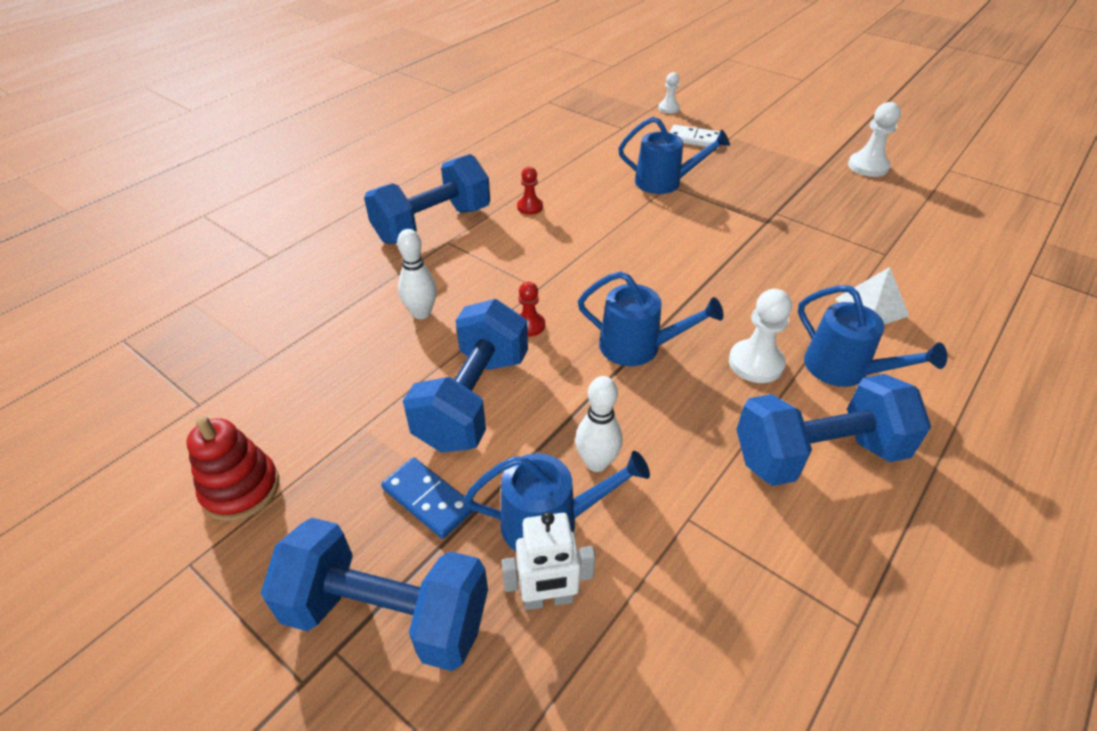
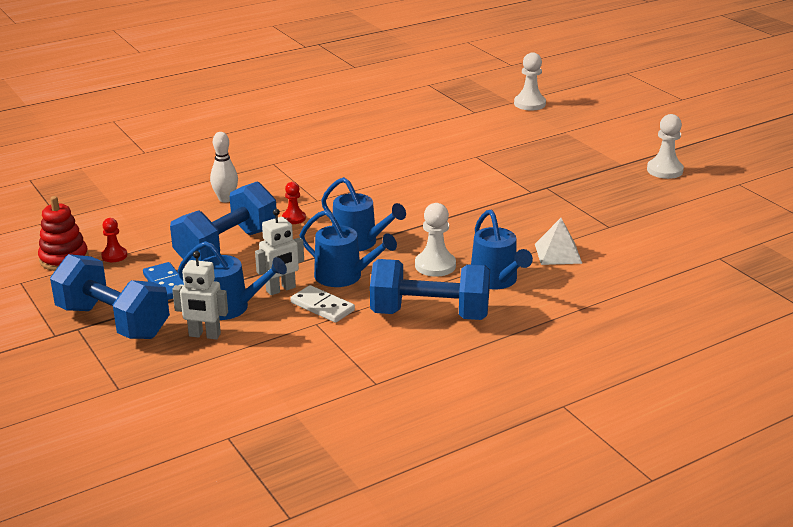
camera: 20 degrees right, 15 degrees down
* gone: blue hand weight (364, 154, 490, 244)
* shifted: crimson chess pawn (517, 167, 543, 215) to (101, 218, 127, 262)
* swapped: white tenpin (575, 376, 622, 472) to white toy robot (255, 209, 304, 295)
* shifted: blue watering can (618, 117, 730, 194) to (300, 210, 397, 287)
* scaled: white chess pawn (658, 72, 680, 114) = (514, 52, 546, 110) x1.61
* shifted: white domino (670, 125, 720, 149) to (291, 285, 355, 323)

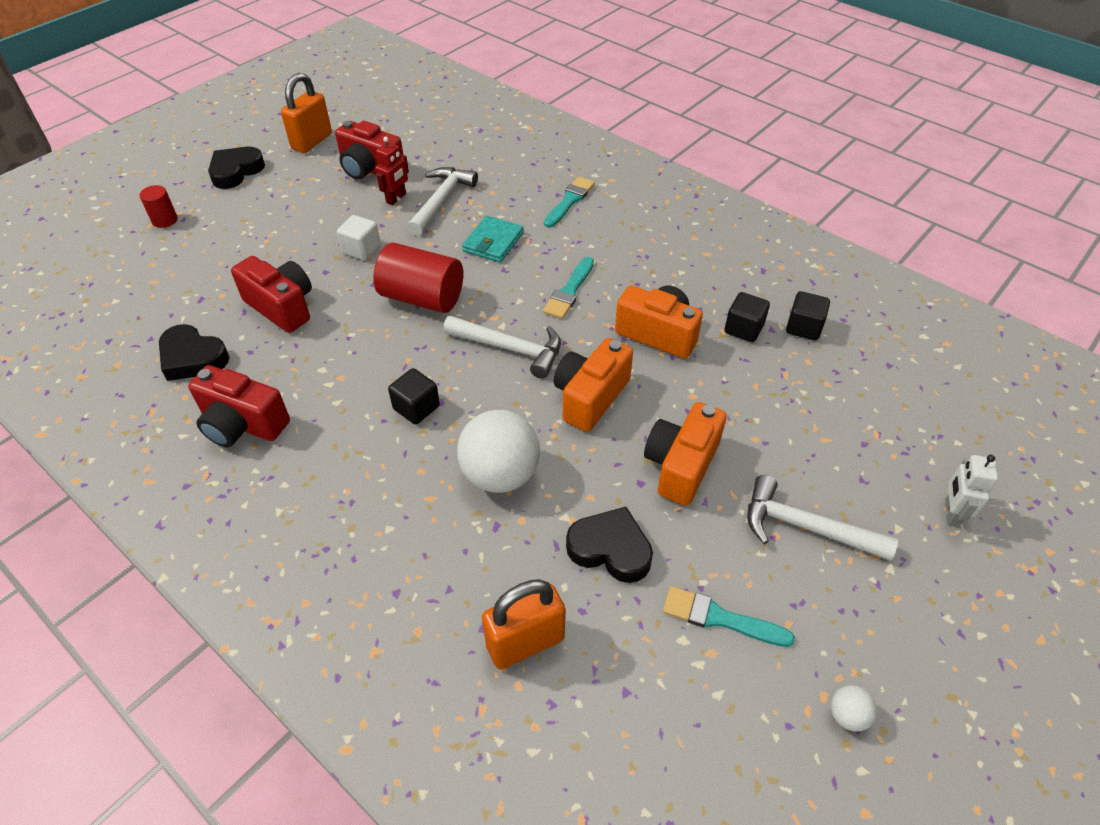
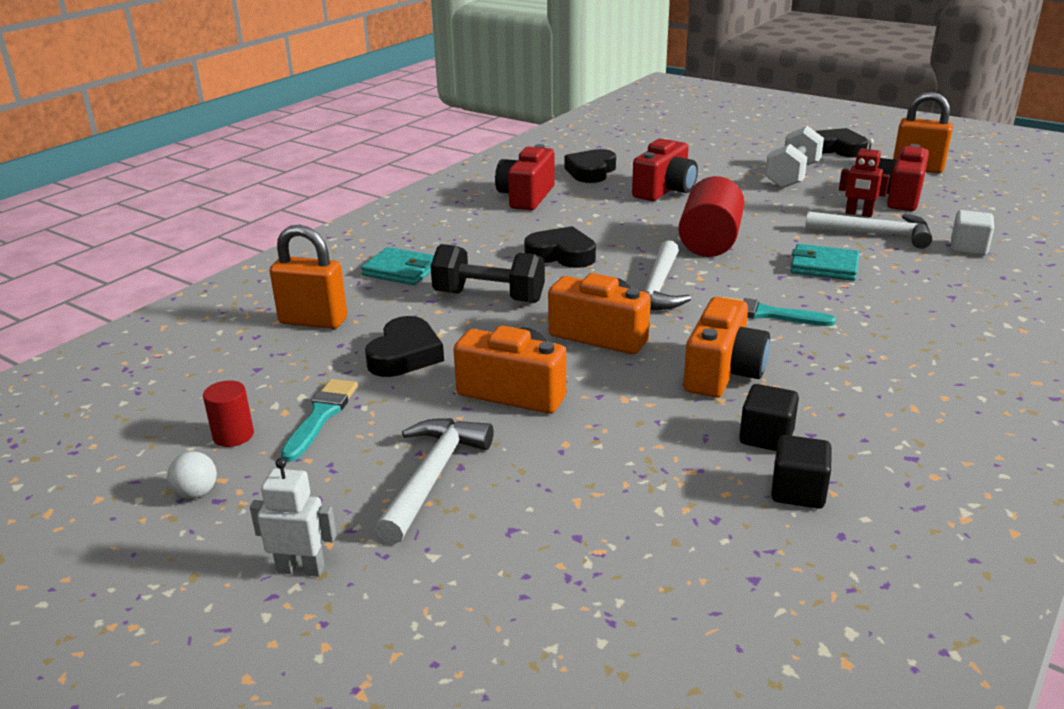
camera: 85 degrees right, 20 degrees down
* shifted: crimson cylinder (139, 185, 178, 228) to (203, 380, 254, 447)
* shifted: white solid cube (337, 215, 381, 260) to (951, 210, 994, 256)
* swapped: ebony solid cube (388, 368, 440, 424) to ebony love heart (524, 226, 596, 268)
* swapped: white play ball (457, 410, 540, 493) to ebony hand weight (431, 244, 545, 303)
* rotated: orange-coloured small lock (482, 579, 565, 669) = (270, 225, 347, 329) 45 degrees counterclockwise
* gone: teal brush (544, 177, 595, 228)
* shifted: white toy robot (945, 455, 998, 527) to (250, 458, 337, 577)
* new: teal wallet (361, 247, 434, 285)
* new: white hand weight (765, 126, 824, 188)

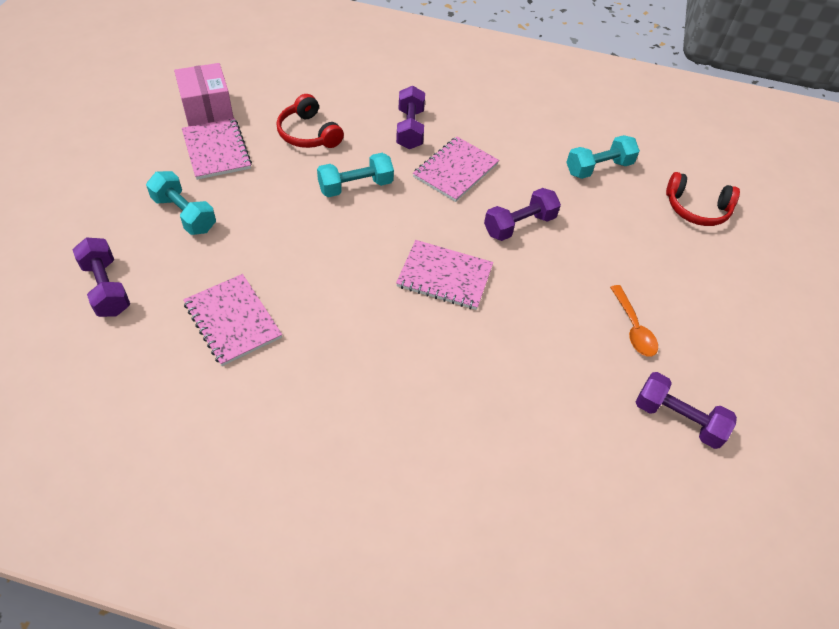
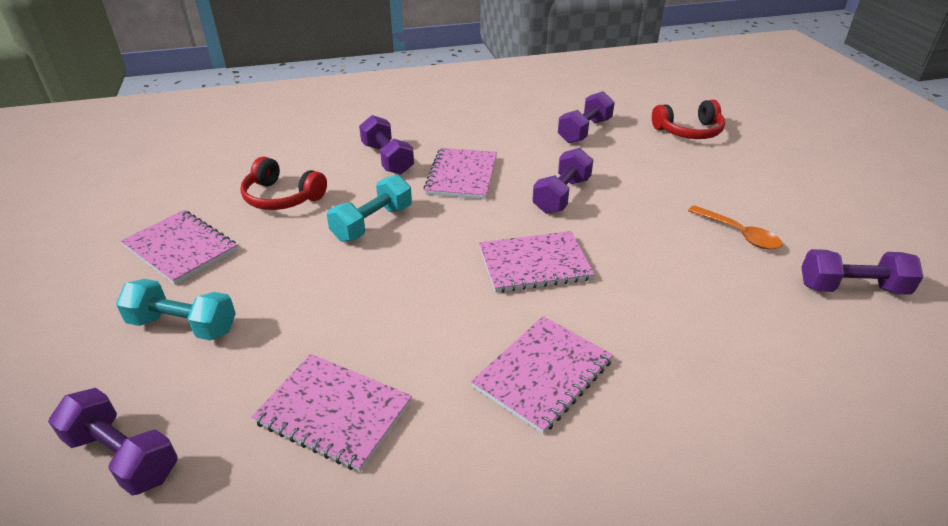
camera: 25 degrees left, 15 degrees down
* gone: rosy package (174, 63, 234, 126)
* repainted: teal hand weight (566, 135, 640, 179) to violet hand weight (558, 91, 615, 143)
* new: rosy notepad (471, 316, 613, 434)

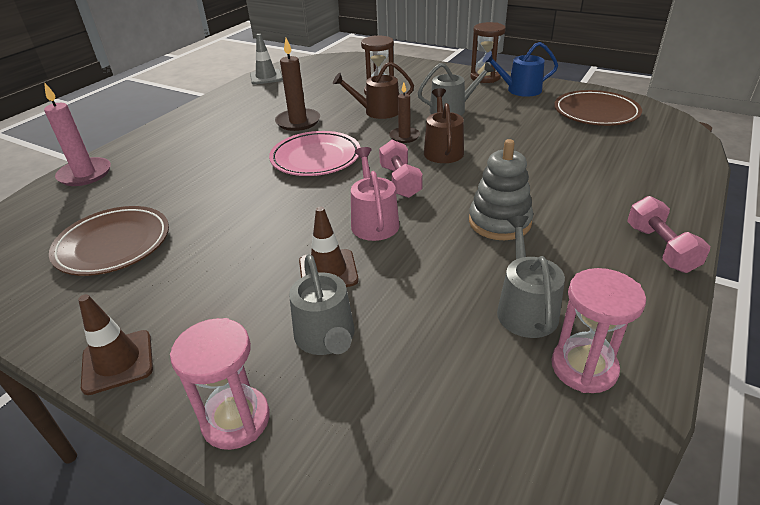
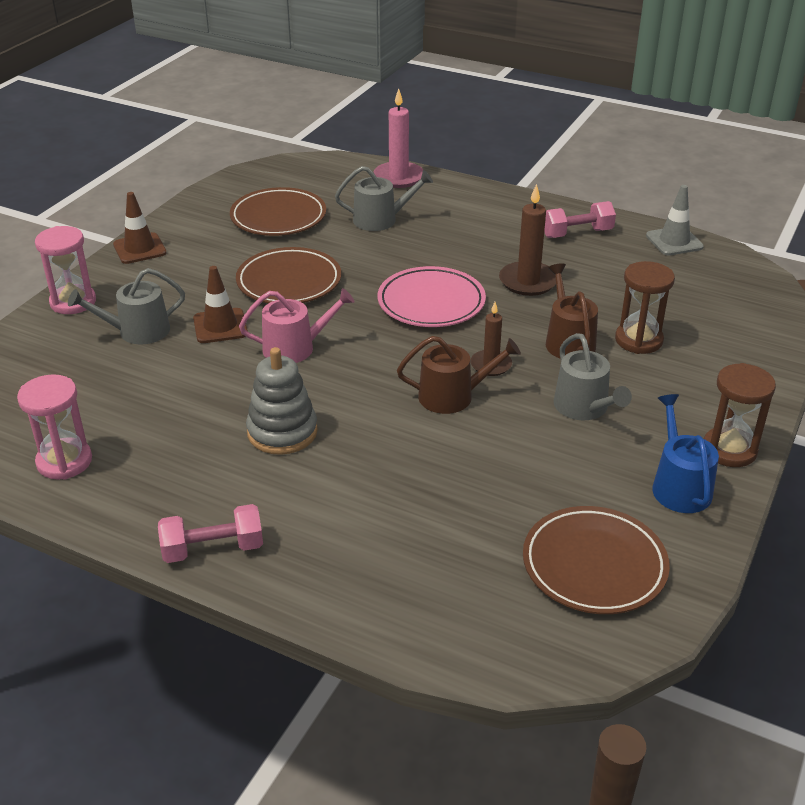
camera: 85 degrees right, 0 degrees up
* shifted: rosy hand weight (379, 140, 423, 198) to (544, 201, 616, 238)
* shifted: ash-grey watering can (497, 216, 565, 338) to (335, 166, 433, 231)
* new: brown flat dish (236, 247, 341, 303)

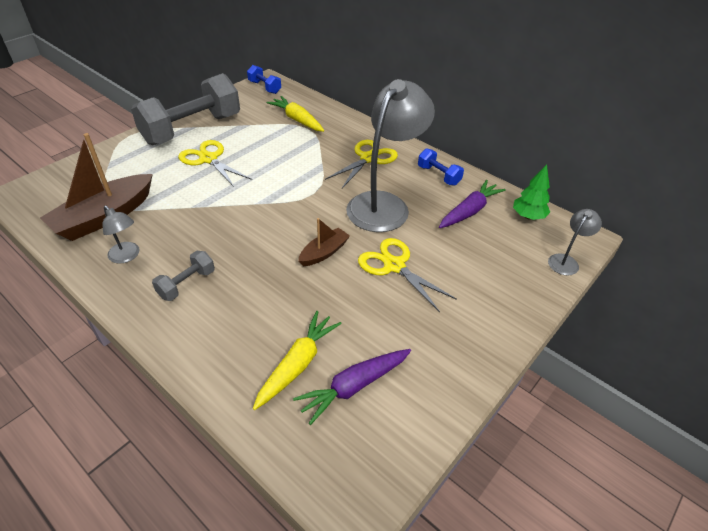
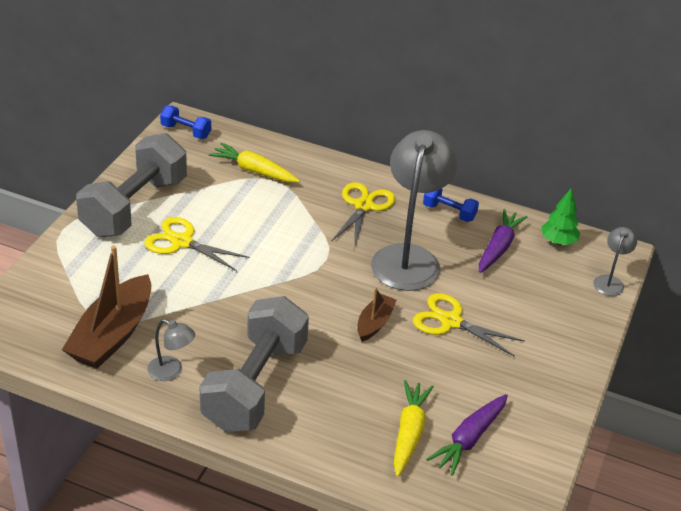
camera: 20 degrees left, 5 degrees down
* scaled: ash-grey hand weight (152, 251, 215, 301) = (200, 296, 309, 432) x2.29

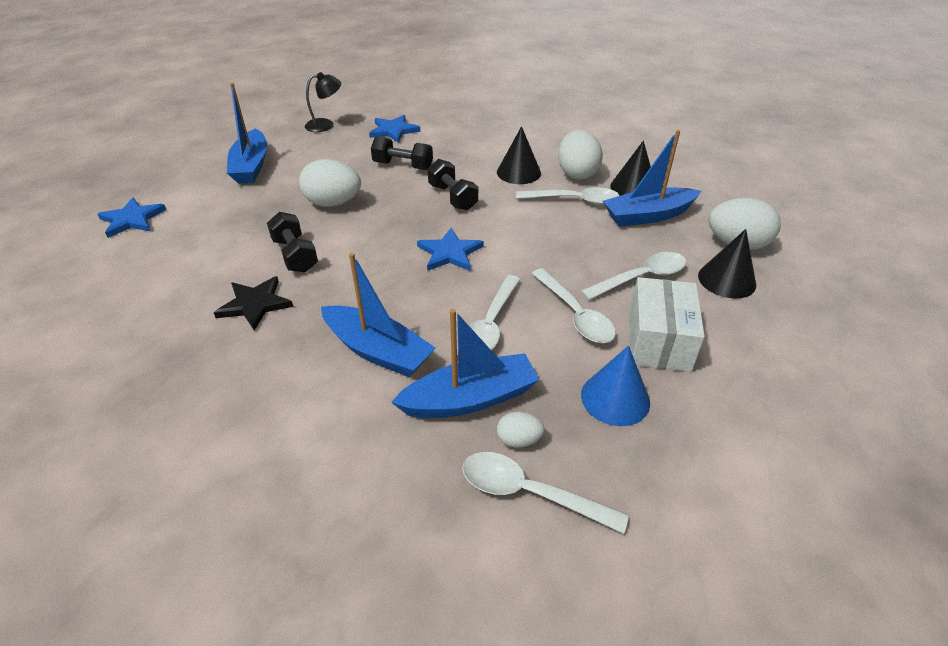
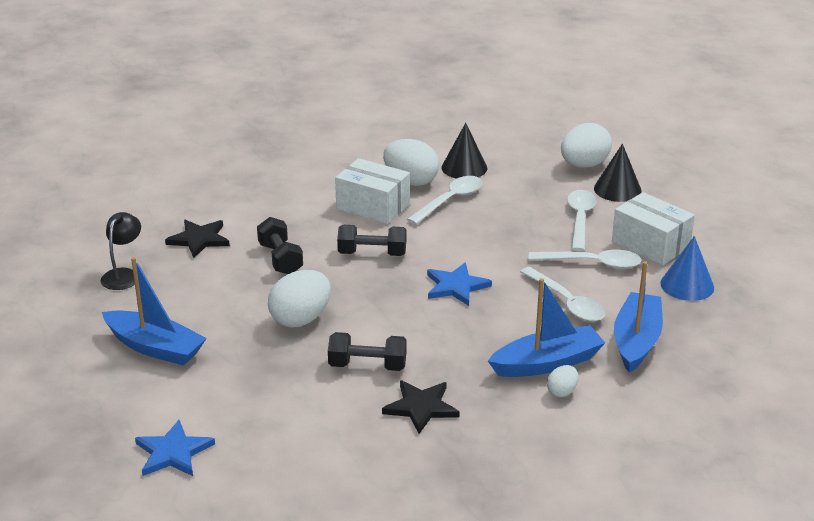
camera: 55 degrees left, 10 degrees down
* repainted: blue five-pointed star (369, 115, 420, 143) to ebony five-pointed star (165, 220, 230, 258)
* rotated: ebony hand weight (371, 136, 433, 170) = (257, 217, 303, 274) 75 degrees counterclockwise
* gone: white tablespoon (462, 452, 629, 534)
* swapped: ebony cone shape (497, 126, 541, 184) to white package (335, 158, 410, 224)
* shifted: white egg shape (497, 412, 545, 448) to (547, 365, 578, 397)
* gone: blue toy boat (603, 130, 701, 227)

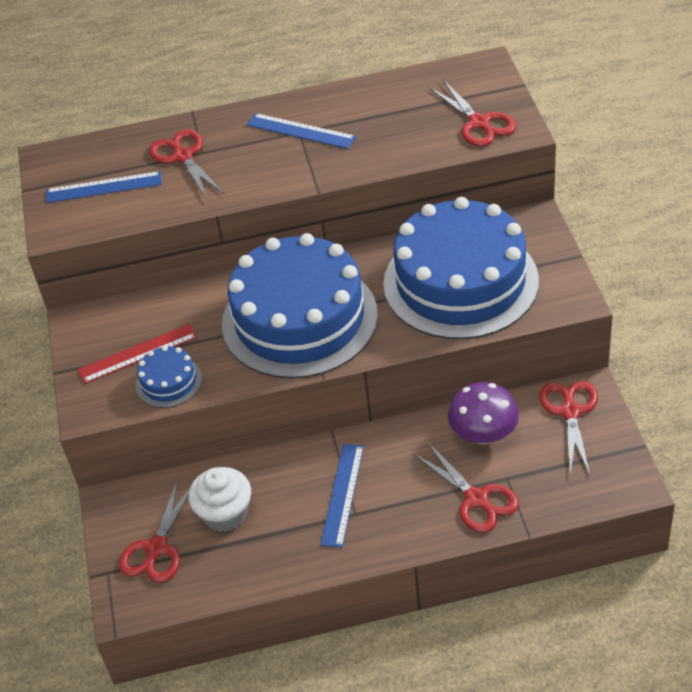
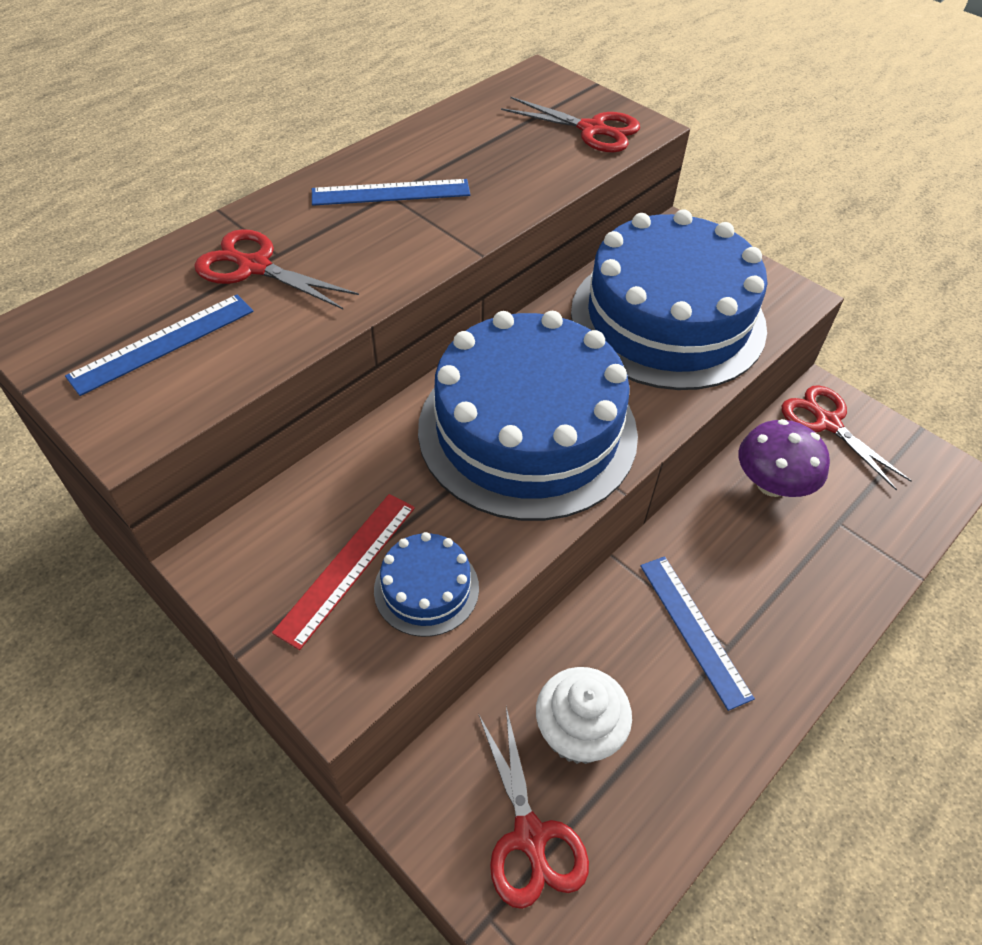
camera: 40 degrees left, 5 degrees up
* gone: crimson shears (413, 443, 519, 533)

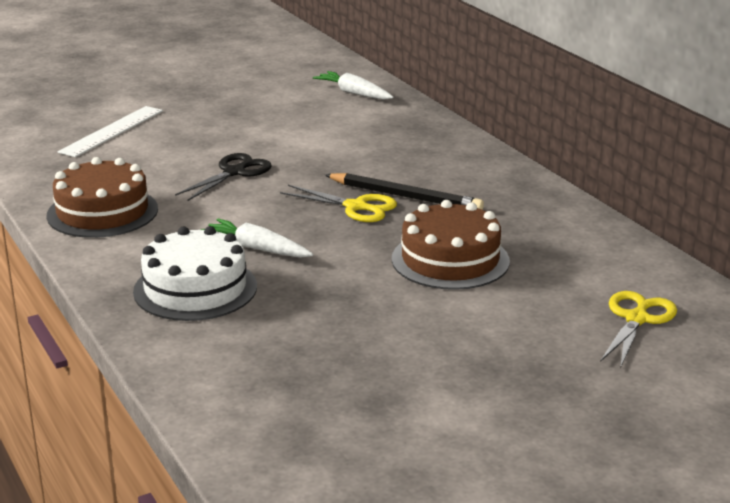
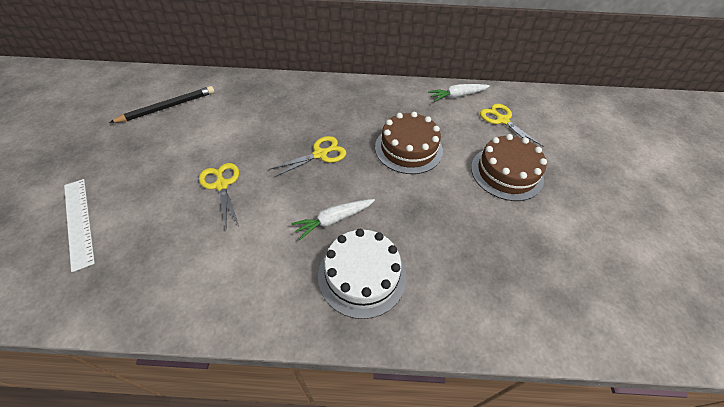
camera: 60 degrees left, 25 degrees up
* shifted: brown layer cake (46, 157, 158, 238) to (471, 134, 547, 201)
* repainted: ebony shears (175, 153, 272, 201) to bright yellow shears (199, 163, 239, 227)
* shifted: white carrot (313, 71, 393, 100) to (428, 84, 490, 101)
* shifted: ebony wooden pencil (325, 173, 484, 209) to (109, 86, 215, 123)

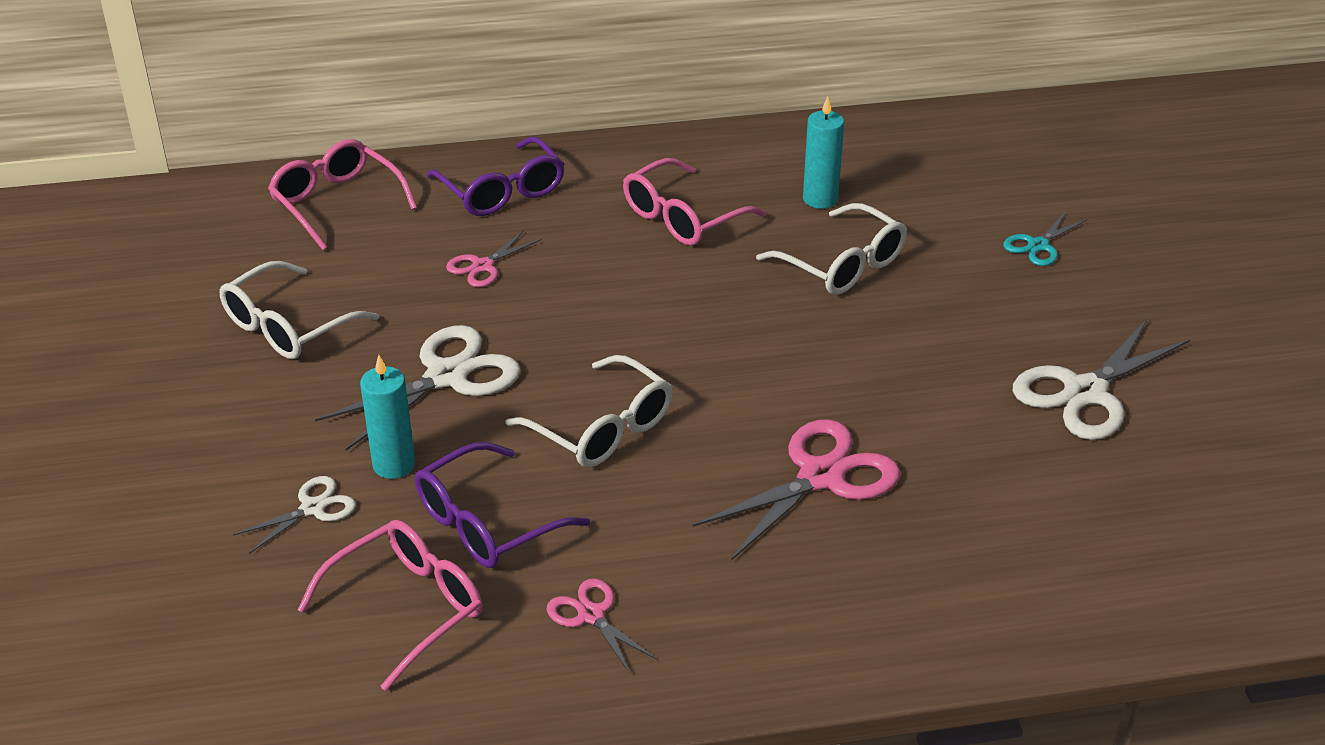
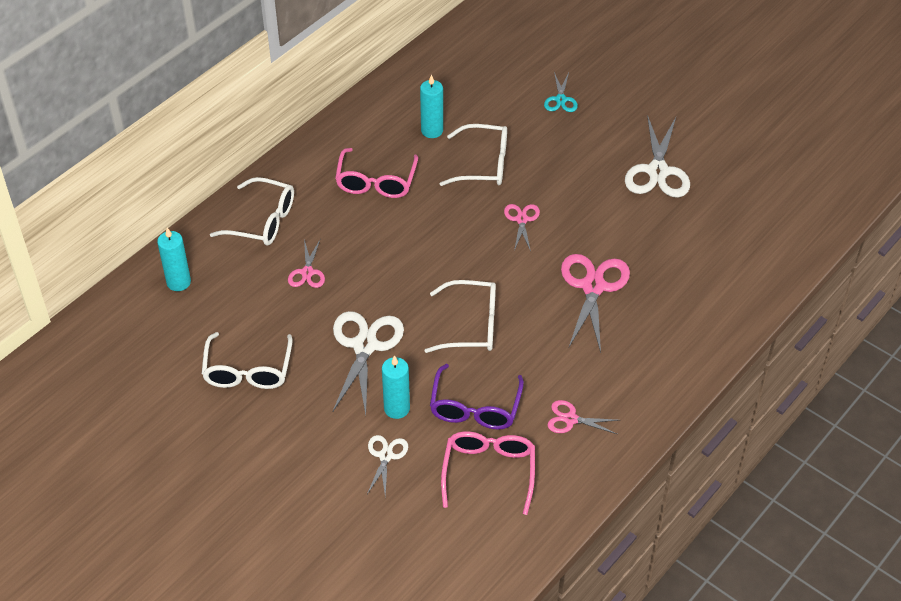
camera: 40 degrees left, 10 degrees up
* swapped: rosy spectacles (268, 139, 417, 250) to teal wax candle (157, 228, 191, 291)
* repainted: violet spectacles (426, 137, 565, 216) to white spectacles (210, 177, 294, 246)
* new: rosy shears (504, 204, 540, 252)

